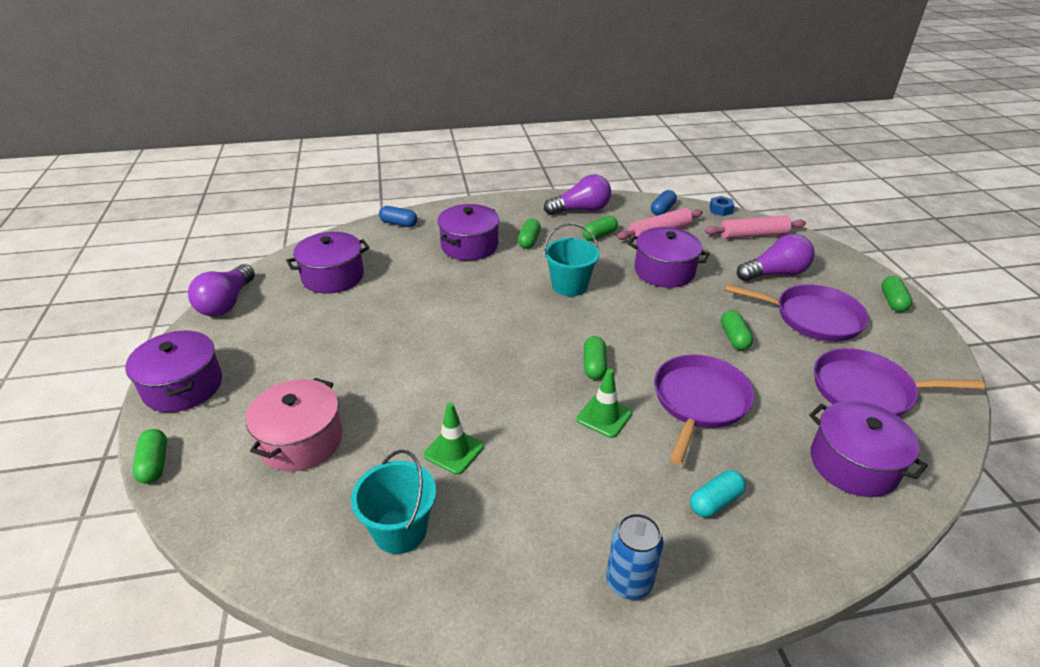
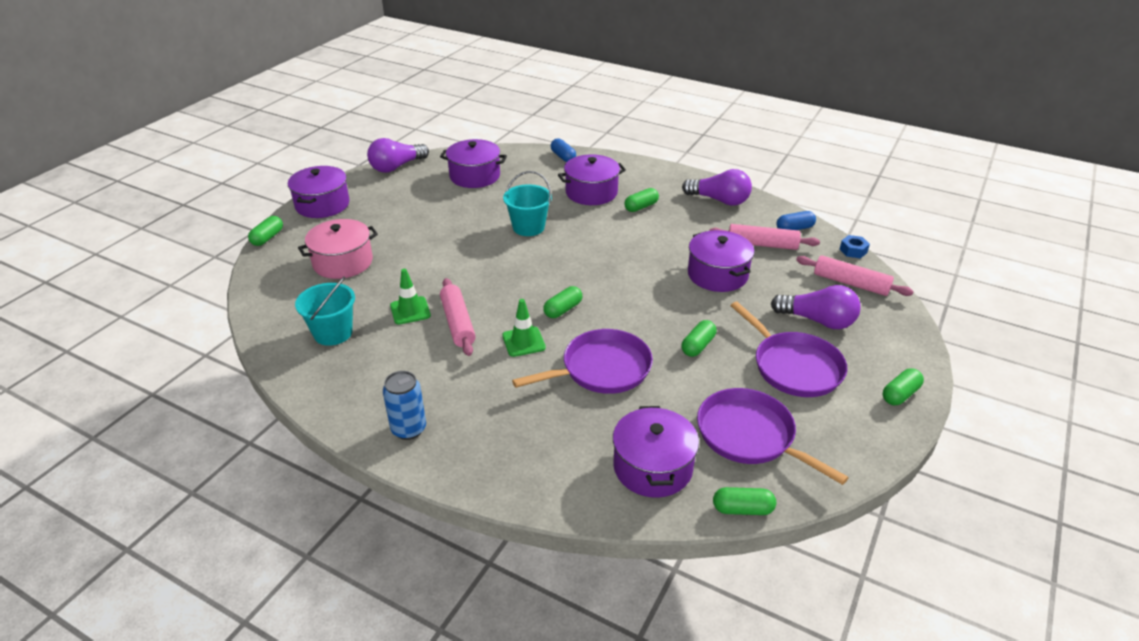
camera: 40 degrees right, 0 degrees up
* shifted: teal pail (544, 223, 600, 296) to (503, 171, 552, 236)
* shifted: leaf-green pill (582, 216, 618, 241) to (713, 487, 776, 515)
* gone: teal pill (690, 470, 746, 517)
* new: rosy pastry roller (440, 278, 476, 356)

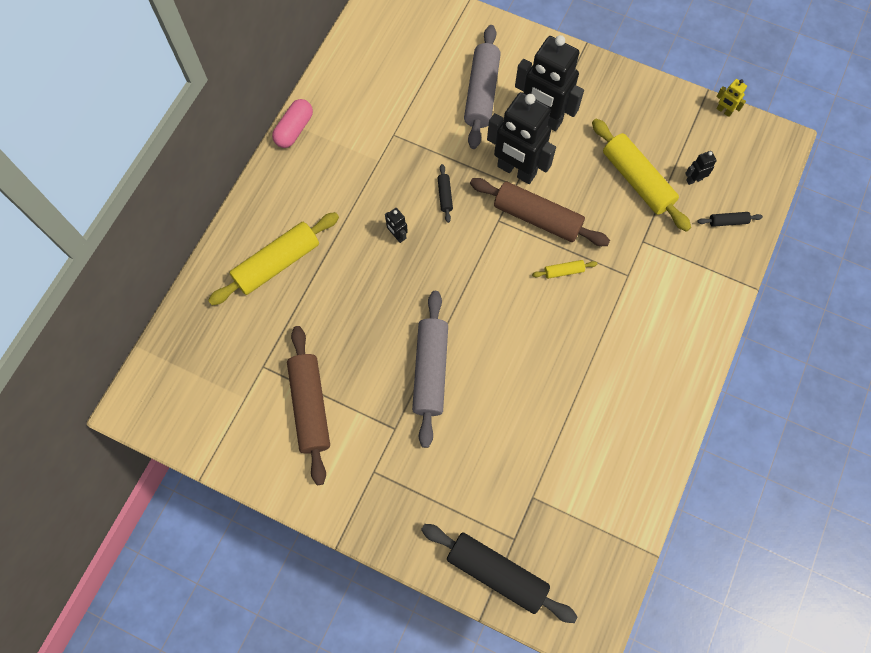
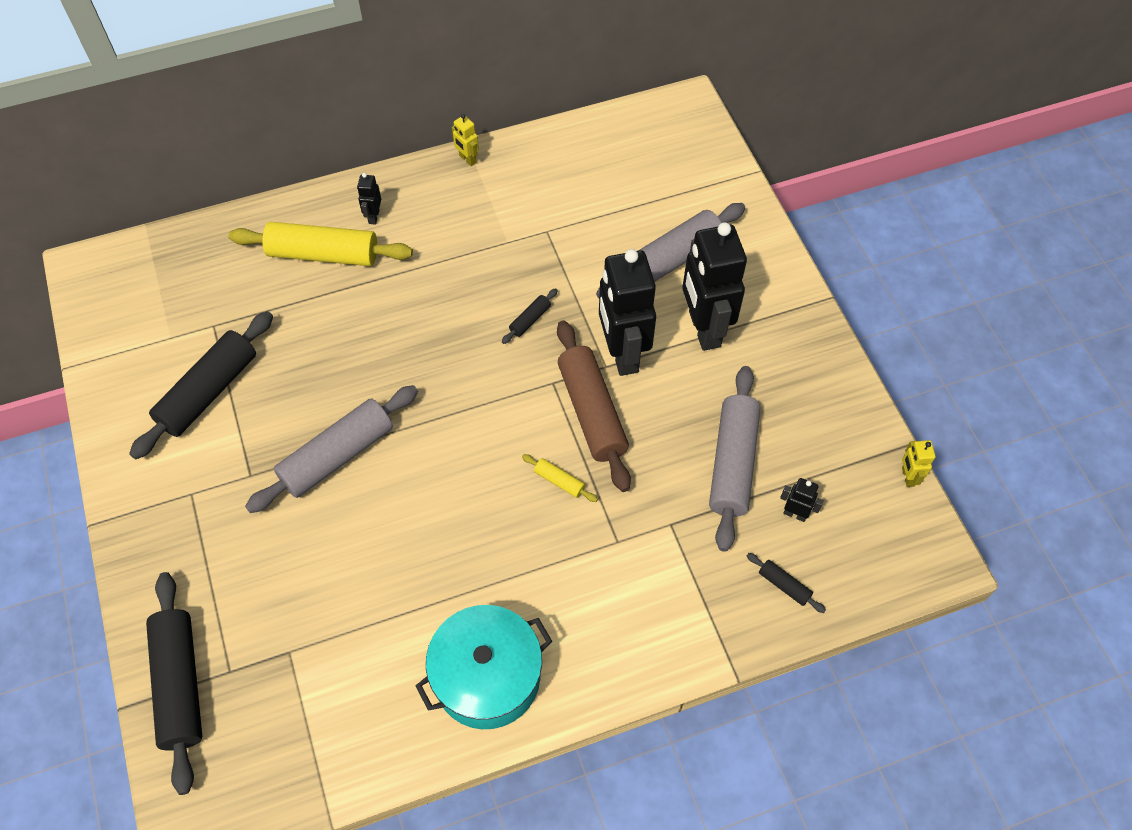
camera: 45 degrees right, 10 degrees down
* swapped: rosy pill (272, 99, 313, 148) to bright yellow toy robot (452, 114, 479, 166)
* repainted: brown pastry roller (287, 326, 330, 485) to ebony pastry roller (129, 311, 273, 459)
* shifted: ebony toy robot (385, 208, 408, 243) to (357, 173, 381, 225)
* repainted: bright yellow pastry roller (592, 119, 691, 232) to ash-grey pastry roller (709, 366, 760, 552)
* new: teal pot (416, 605, 552, 729)

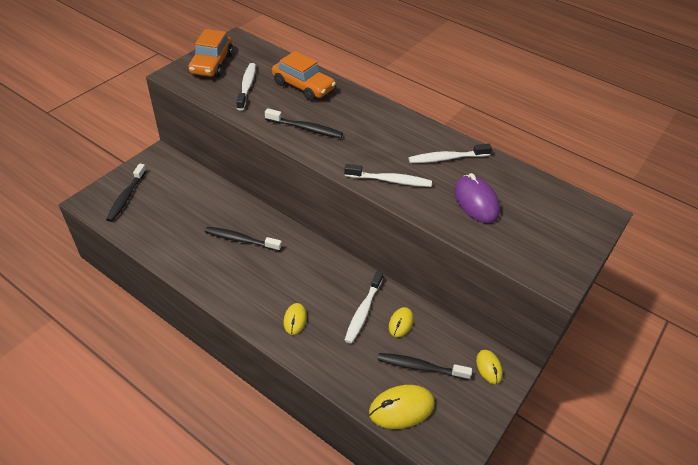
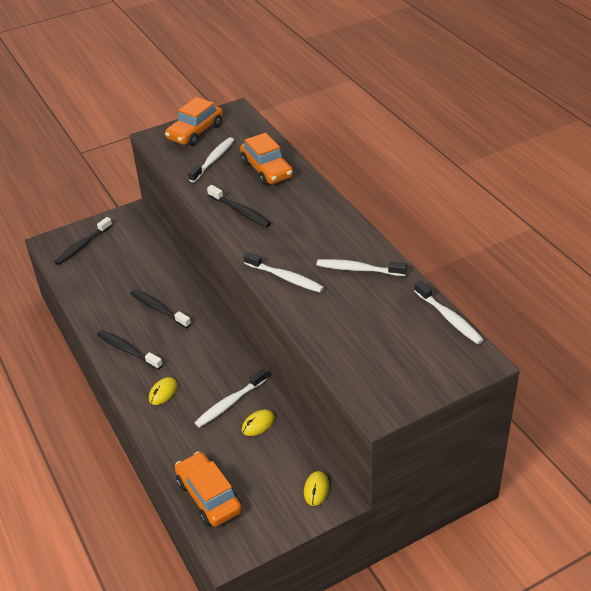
camera: 30 degrees right, 5 degrees down
* swapped: bright yellow mouse (369, 385, 435, 429) to orange-coloured car (175, 451, 242, 527)
* shifted: ebony tooth brush (378, 353, 472, 380) to (97, 330, 163, 370)
* gone: violet mouse (454, 173, 500, 223)
* new: white tooth brush (414, 280, 484, 344)

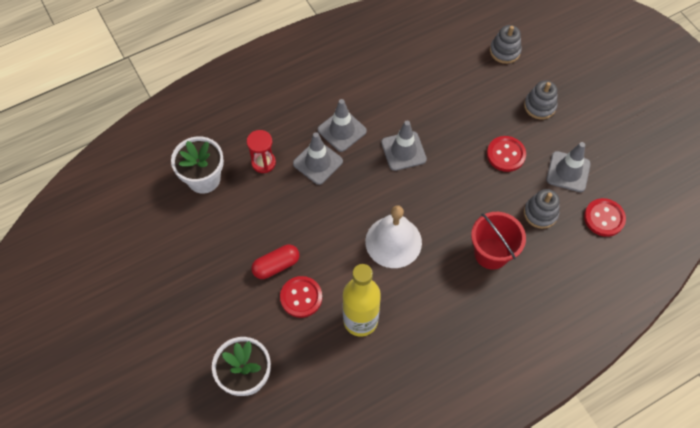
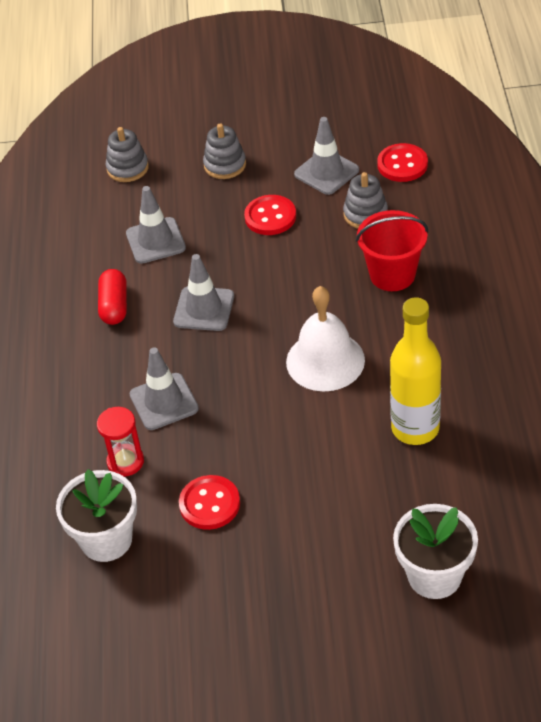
camera: 60 degrees left, 15 degrees down
* shifted: crimson pill (251, 245, 299, 279) to (98, 269, 127, 325)
* shifted: crimson sewing button (280, 276, 322, 318) to (179, 475, 240, 530)
* shifted: ash-grey safety cone (318, 99, 367, 152) to (126, 186, 186, 264)

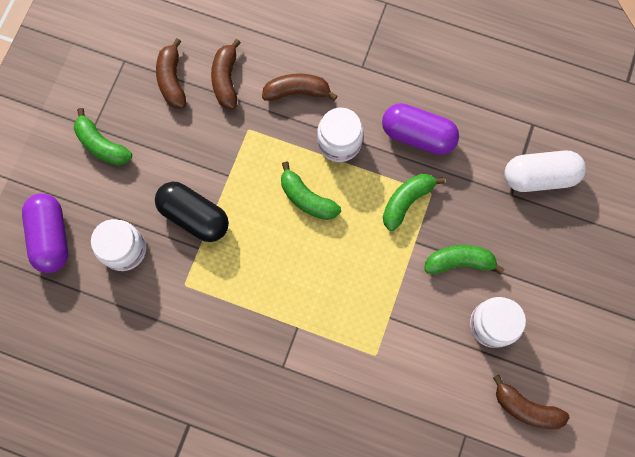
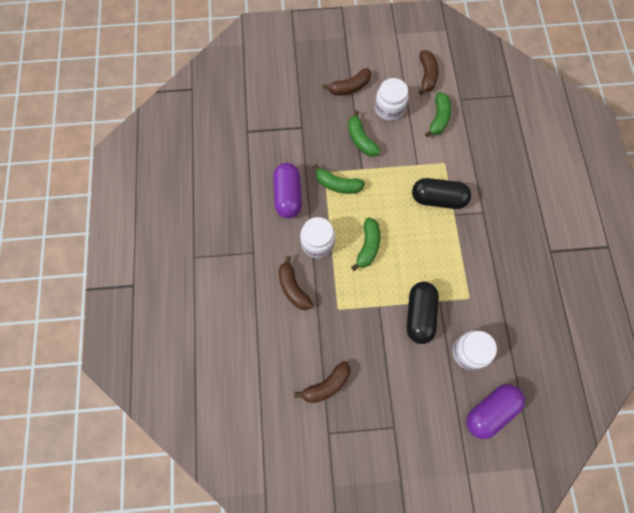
camera: 115 degrees left, 5 degrees down
* shifted: leaf-green banana (74, 108, 132, 166) to (425, 92, 452, 137)
* shifted: brown banana (211, 39, 241, 109) to (322, 68, 371, 96)
* gone: white pill (504, 150, 586, 192)
* new: ebony pill (412, 178, 471, 209)

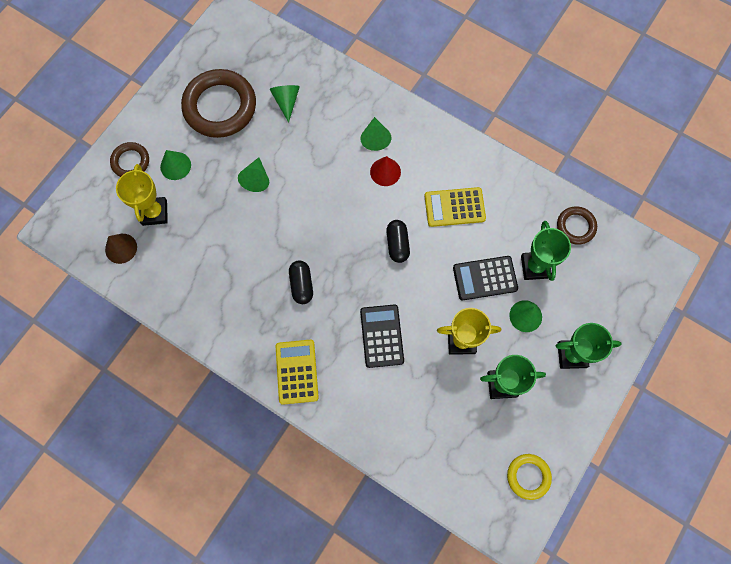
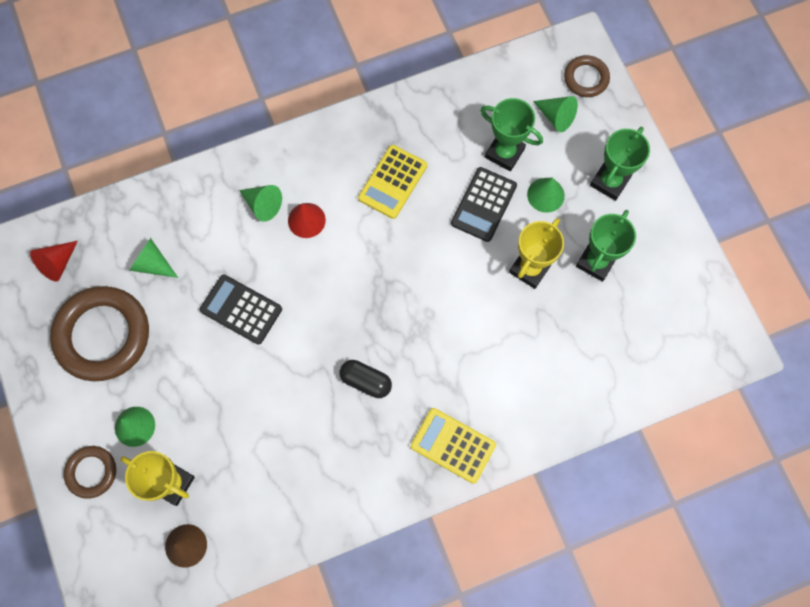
camera: 55 degrees left, 0 degrees up
* shifted: leaf-green cone shape (238, 157, 269, 192) to (533, 96, 578, 132)
* shifted: ebony pocket calculator (360, 304, 404, 368) to (200, 274, 282, 345)
* gone: ebony pill (386, 220, 410, 263)
* gone: bright yellow hoop (507, 454, 552, 500)
* shifted: brown hoop (557, 206, 597, 245) to (564, 55, 610, 97)
* new: crimson cone shape (30, 241, 78, 282)

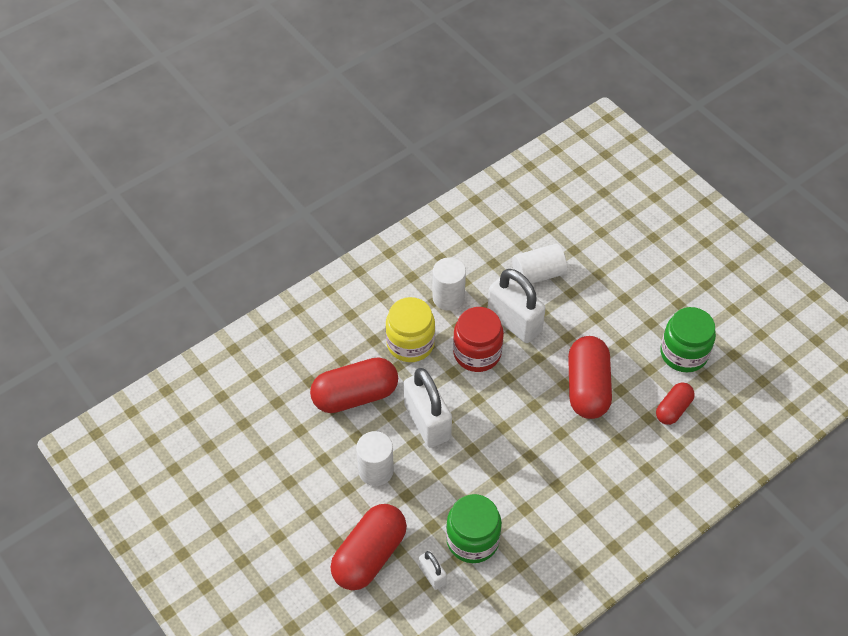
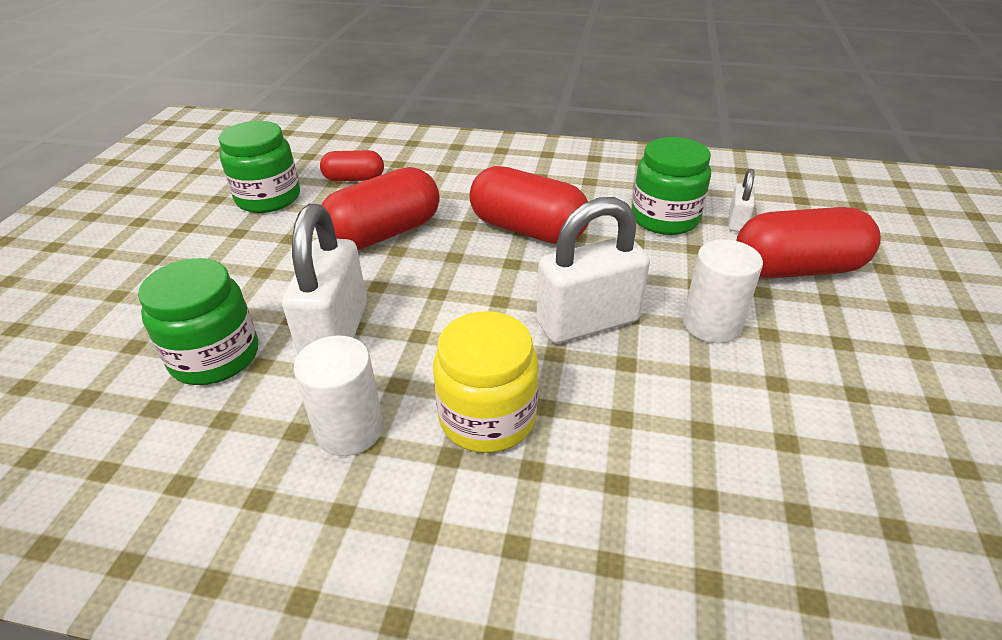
camera: 130 degrees left, 15 degrees down
* shifted: crimson pill (310, 357, 398, 413) to (469, 166, 589, 244)
* rotated: white small lock (404, 368, 452, 448) = (537, 197, 650, 344) 45 degrees clockwise
* gone: crimson jam jar (453, 307, 504, 372)
* swapped: white cylinder (512, 244, 567, 284) to leaf-green jam jar (138, 258, 258, 385)

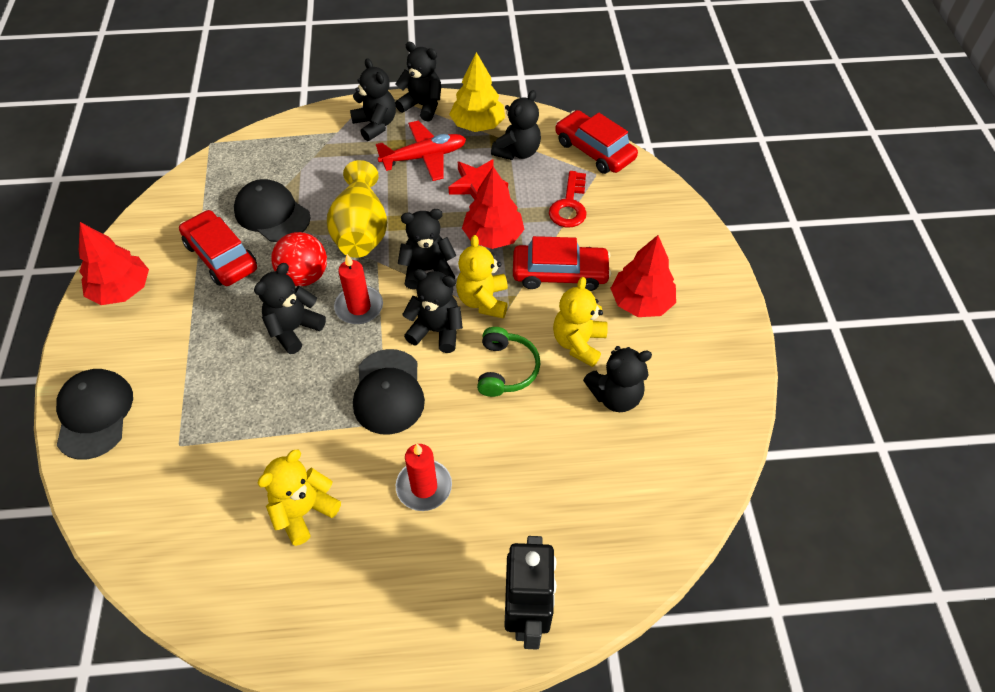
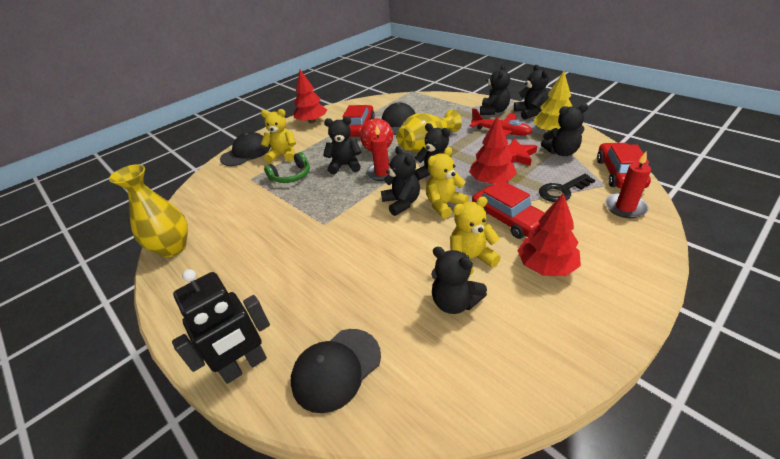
camera: 55 degrees right, 15 degrees down
* shifted: bright yellow teddy (258, 450, 341, 546) to (261, 109, 296, 163)
* shifted: ebony cap (353, 349, 425, 435) to (290, 329, 381, 413)
* shifted: crimson wax candle (396, 444, 452, 511) to (605, 152, 651, 218)
* shifted: leaf-green headset (477, 327, 540, 397) to (264, 152, 310, 183)
* repainted: crimson latchkey (549, 171, 587, 227) to ebony latchkey (539, 174, 595, 202)
* new: bright yellow vase (109, 164, 188, 257)

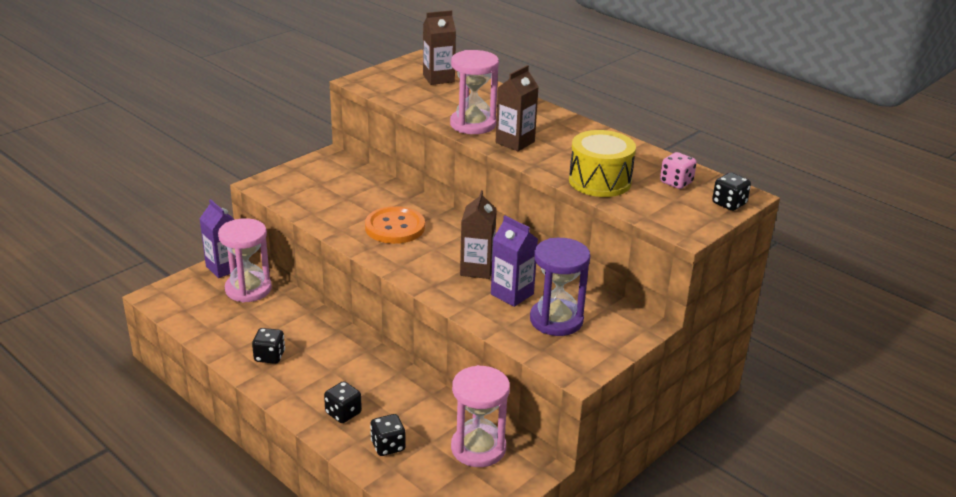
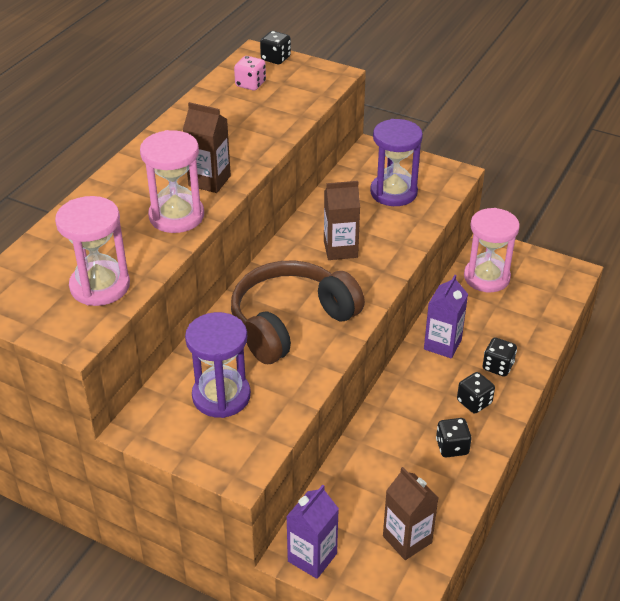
camera: 105 degrees left, 10 degrees up
* shifted: rosy sandglass (218, 218, 272, 302) to (55, 196, 130, 306)
* swapped: orange-coloured sewing button (365, 206, 425, 244) to brown headset (231, 261, 365, 364)
* shifted: ebony game die (370, 414, 406, 456) to (457, 372, 495, 413)
* shifted: brown juice carton (423, 10, 456, 85) to (383, 467, 438, 560)
* shifted: violet juice carton (491, 216, 538, 307) to (424, 275, 468, 359)
* gone: bright yellow toy drum (569, 130, 636, 197)
* new: violet sandglass (185, 312, 251, 418)

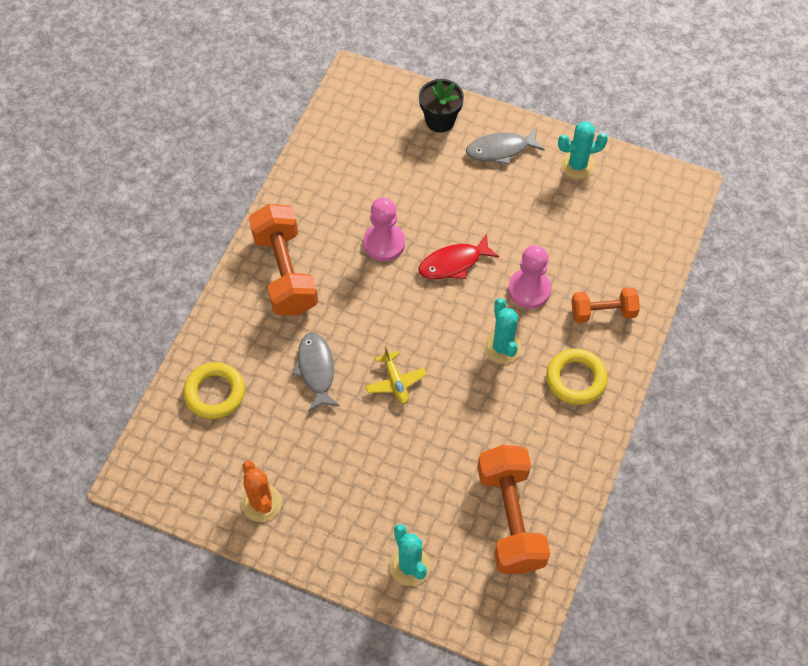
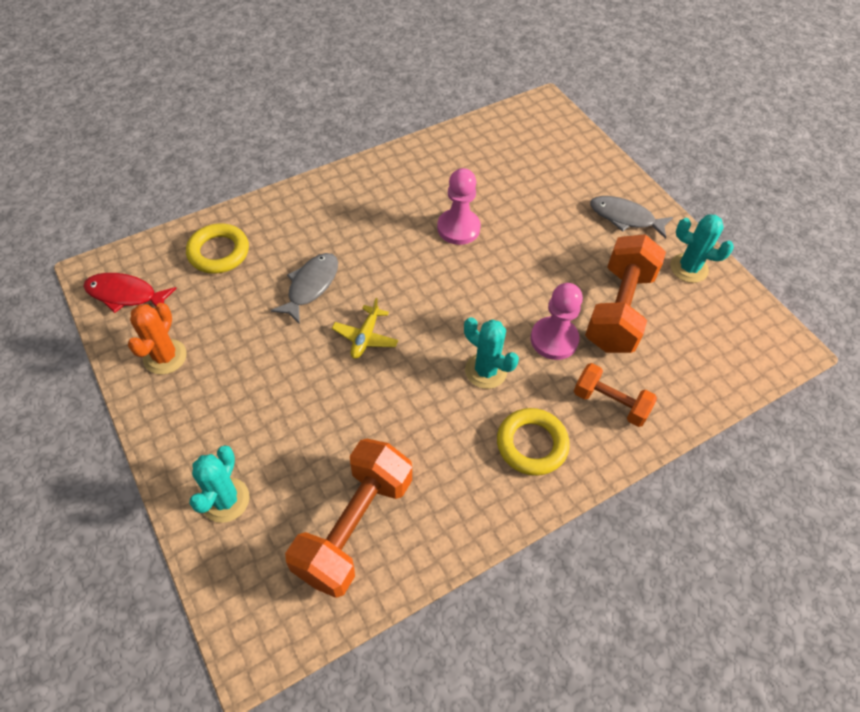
camera: 35 degrees right, 5 degrees down
* shifted: orange-coloured hand weight (249, 204, 318, 316) to (585, 234, 666, 353)
* shifted: crimson fish (418, 234, 499, 279) to (83, 273, 177, 313)
* gone: ebony flower pot (419, 79, 464, 133)
* rotated: teal cactus (484, 298, 522, 364) = (464, 317, 519, 389) 75 degrees counterclockwise

